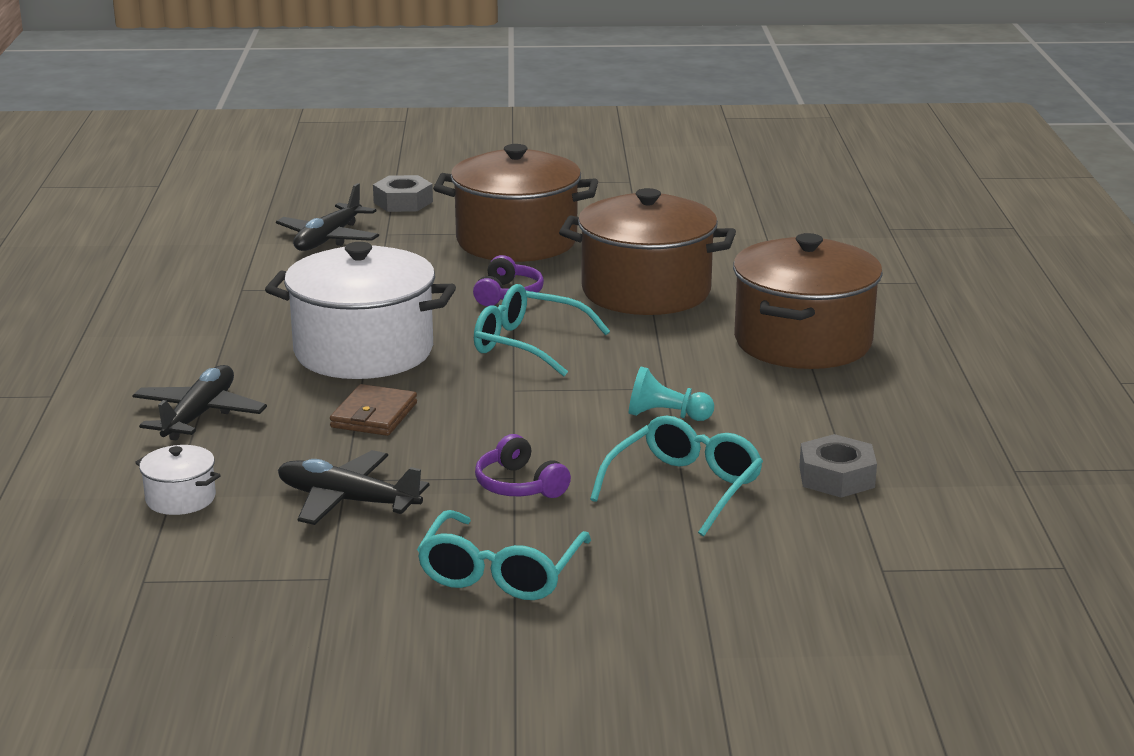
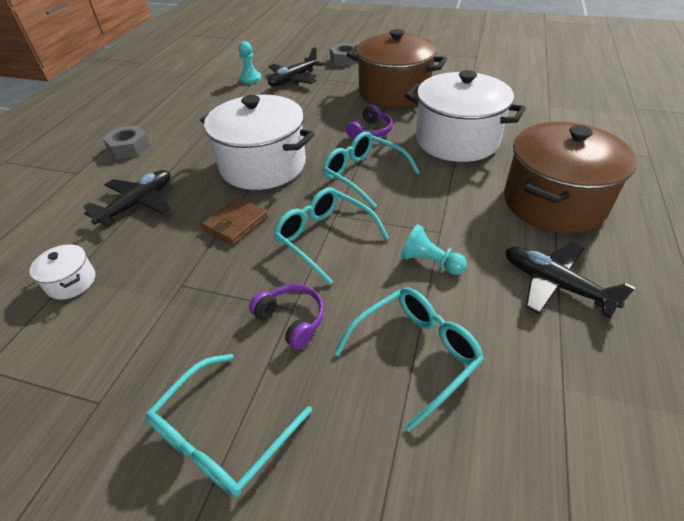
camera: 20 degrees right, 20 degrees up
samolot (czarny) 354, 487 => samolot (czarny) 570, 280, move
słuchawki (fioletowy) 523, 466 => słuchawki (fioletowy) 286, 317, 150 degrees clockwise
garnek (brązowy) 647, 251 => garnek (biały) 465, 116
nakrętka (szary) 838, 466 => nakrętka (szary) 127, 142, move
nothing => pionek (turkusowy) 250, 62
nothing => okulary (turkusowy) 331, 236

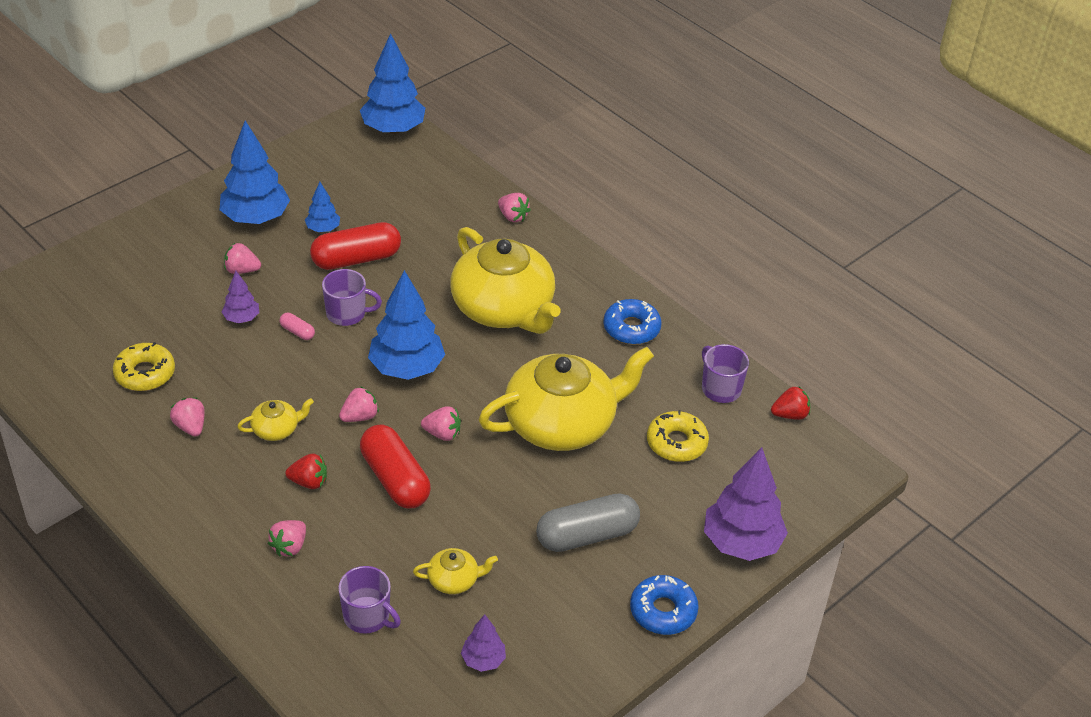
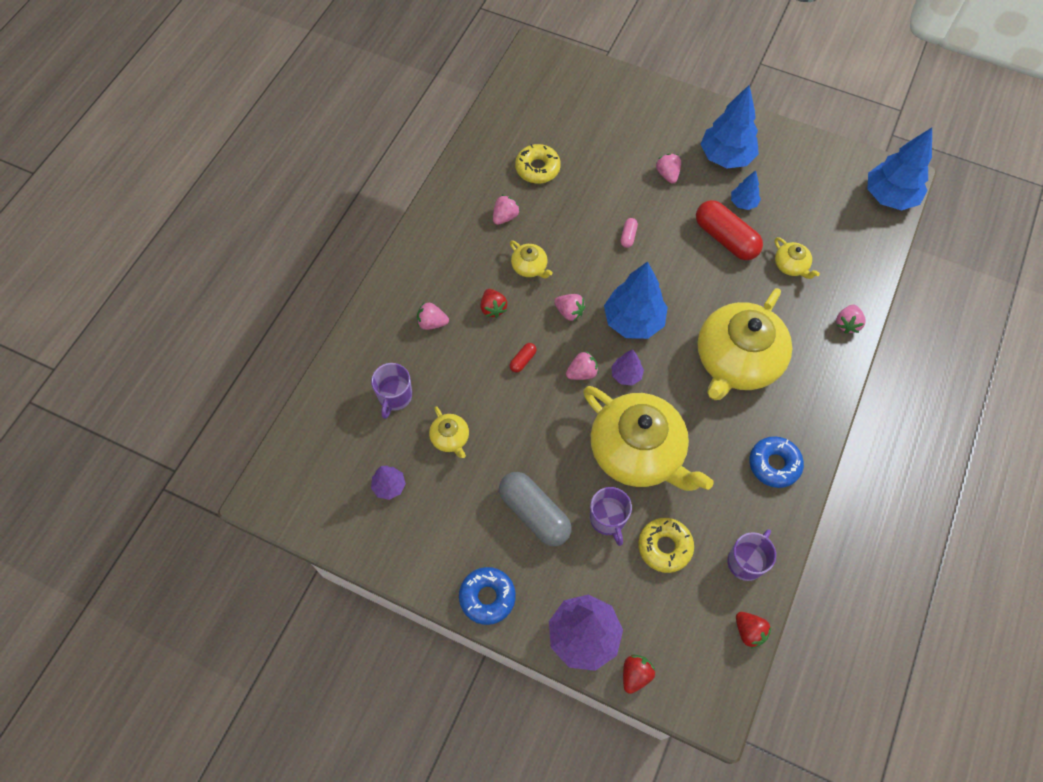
camera: 70 degrees right, 20 degrees up
drzewko (fioletowy) 240, 297 => drzewko (fioletowy) 627, 367, move
kubek (fioletowy) 352, 297 => kubek (fioletowy) 611, 516, move
kapsułka (czerwony) 395, 467 => kapsułka (czerwony) 523, 358, x0.43
truskawka (różowy) 441, 423 => truskawka (różowy) 582, 365, 105 degrees counterclockwise
nothing => truskawka (czerwony) 639, 674
nothing => imbryk (żółty) 797, 258

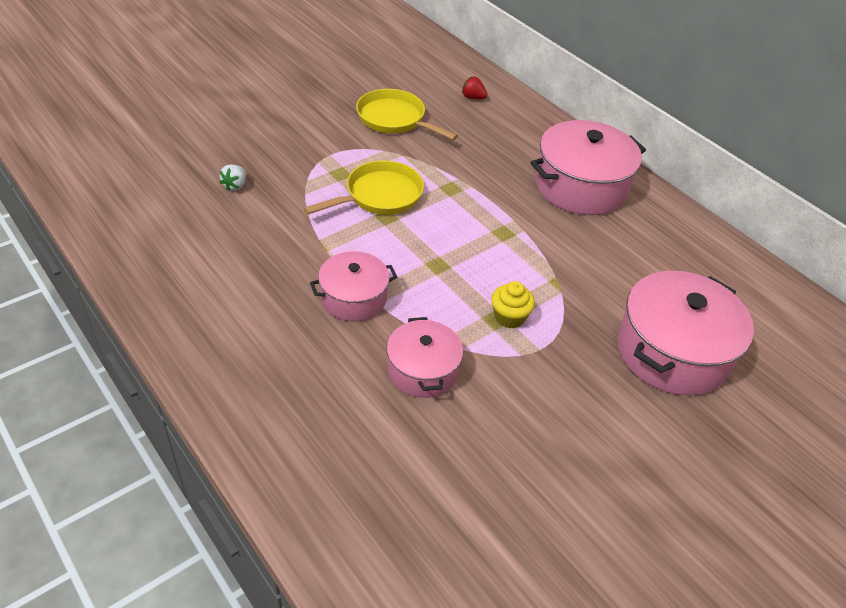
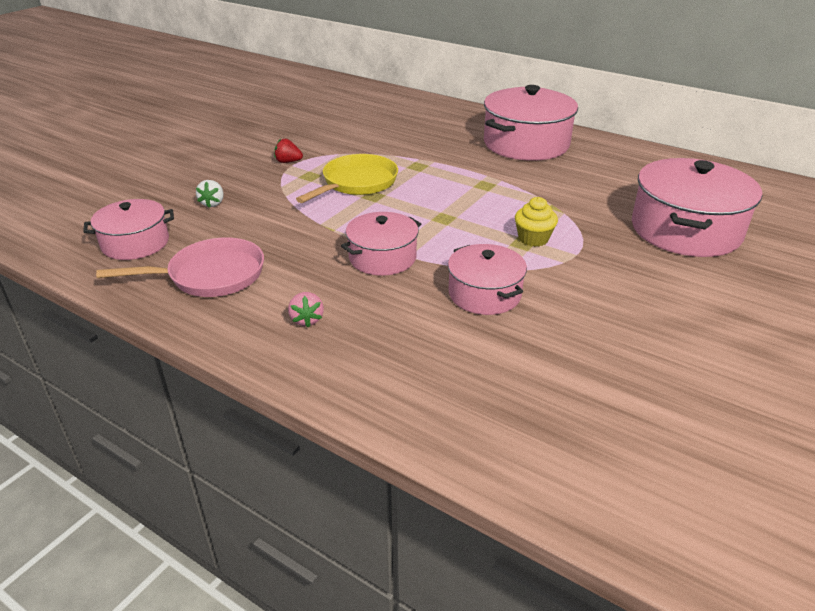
camera: 15 degrees left, 10 degrees down
patelnia (żółty) 407, 114 => nothing
truskawka (czerwony) 475, 88 => truskawka (czerwony) 288, 151, move
nothing => garnek (różowy) 128, 229
nothing => patelnia (różowy) 180, 267
nothing => truskawka (różowy) 306, 309

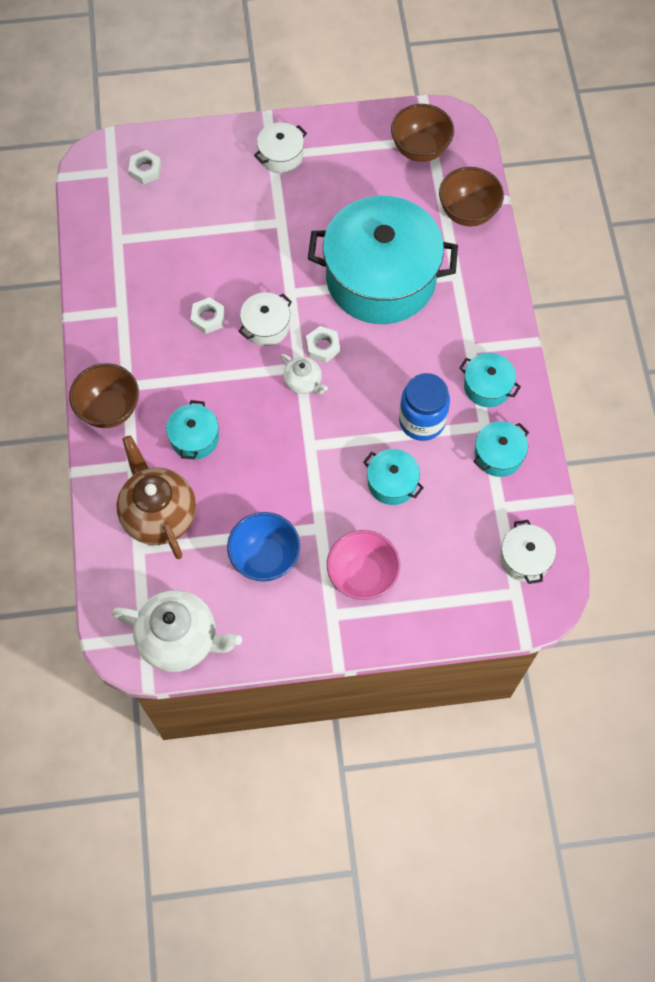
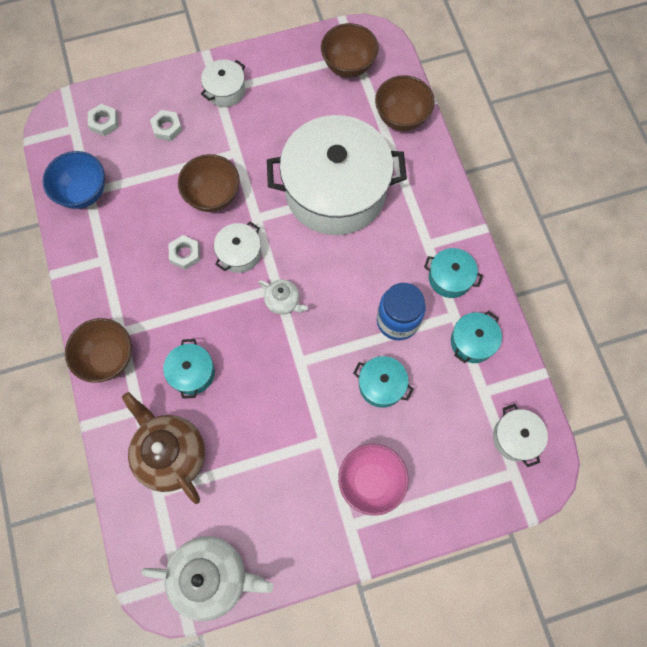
camera: 10 degrees left, 5 degrees up
miska (niebieski) 263, 547 => miska (niebieski) 74, 180, move
nakrętka (biały) 323, 344 => nakrętka (biały) 166, 125, move
garnek (turkusowy) 383, 260 => garnek (biały) 337, 175
nothing => miska (brązowy) 209, 183

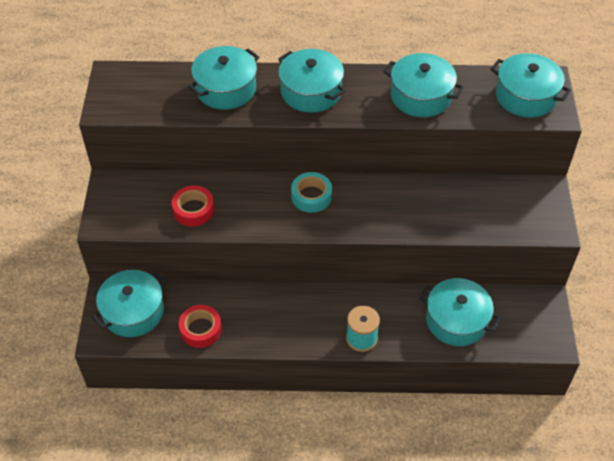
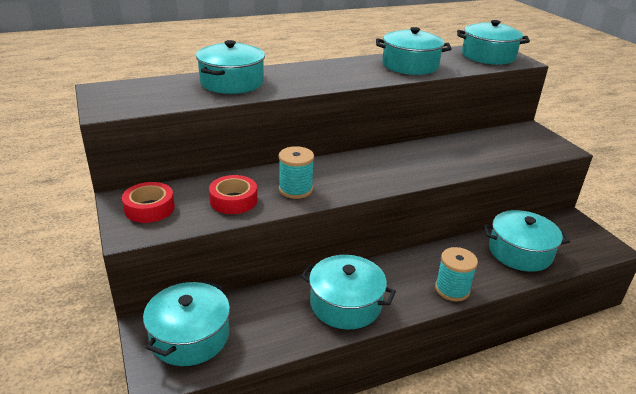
camera: 25 degrees left, 20 degrees down
taśma klejąca (czerwony) 200, 326 => taśma klejąca (czerwony) 148, 202, move
garnek (turkusowy) 311, 81 => garnek (turkusowy) 348, 292, move
taśma klejąca (turkusowy) 311, 192 => nothing
nothing => szpulka (turkusowy) 296, 172

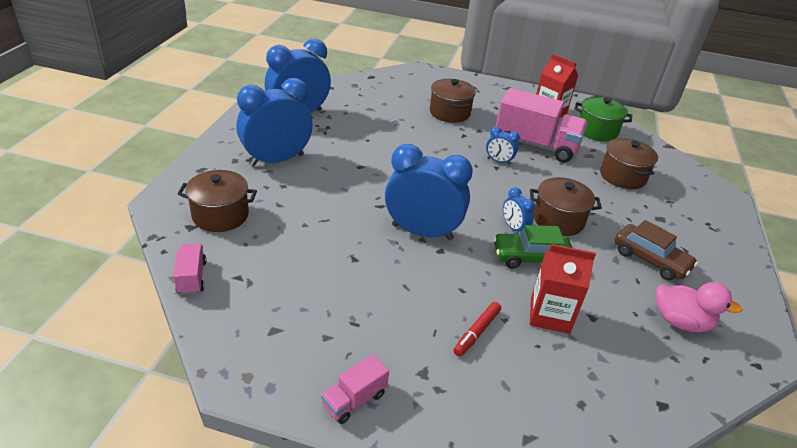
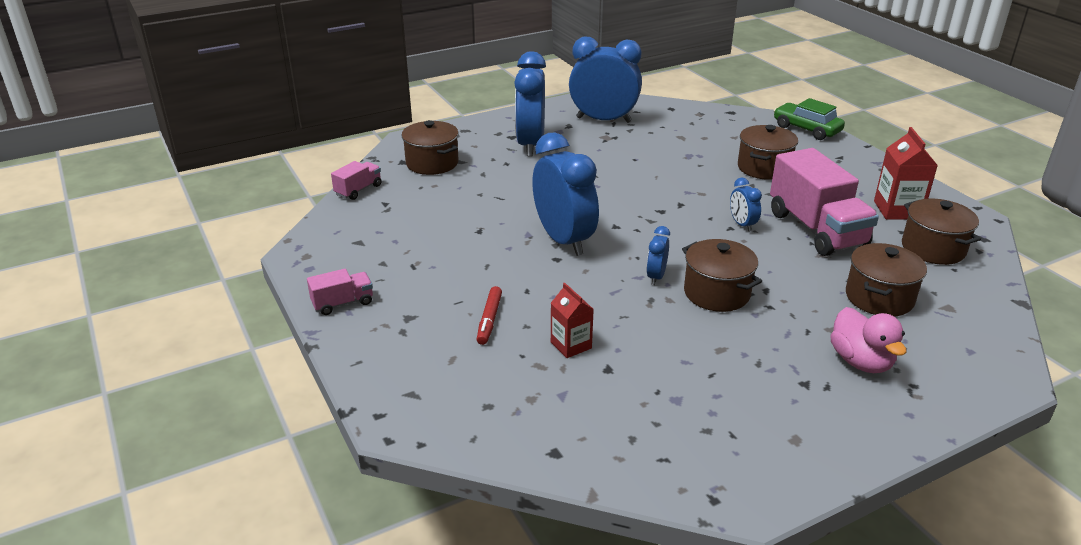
camera: 50 degrees right, 5 degrees down
budzik (niebieski) 274, 122 => budzik (niebieski) 530, 103, 105 degrees counterclockwise
ciężarówka (różowy) 355, 389 => ciężarówka (różowy) 340, 292, 150 degrees clockwise
flamaster (czerwony) 477, 329 => flamaster (czerwony) 489, 315, 75 degrees counterclockwise
samochód (zielony) 532, 247 => samochód (zielony) 809, 119, move
karton mleka (czerwony) 563, 289 => karton mleka (czerwony) 572, 320, x0.66
garnek (zielony) 603, 119 => garnek (brązowy) 941, 232
samochód (brązowy) 656, 250 => nothing
kaczka (różowy) 699, 307 => kaczka (różowy) 868, 340, move

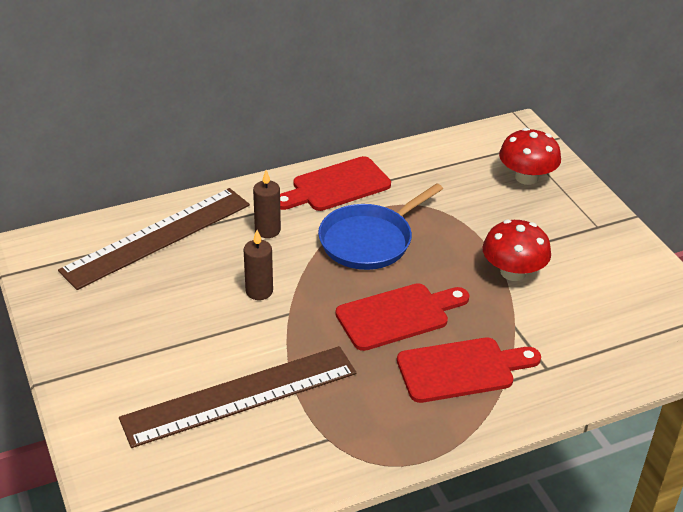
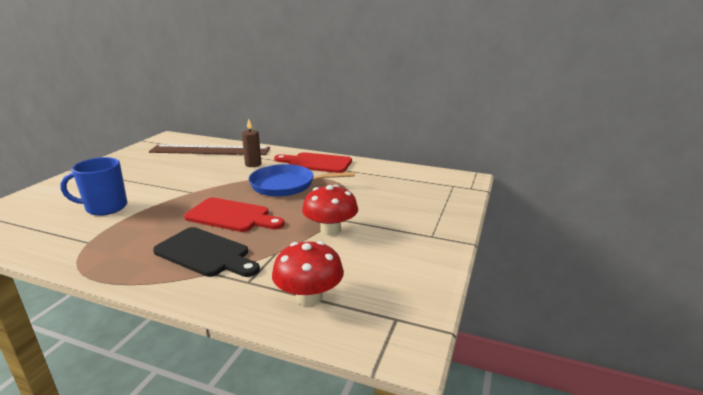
camera: 45 degrees right, 15 degrees down
linijka (brązowy) 237, 397 => kubek (niebieski) 93, 186
świeca (brązowy) 258, 265 => nothing
deska do krojenia (czerwony) 469, 370 => deska do krojenia (czarny) 206, 252
grzyb (czerwony) 530, 156 => grzyb (czerwony) 308, 273, move

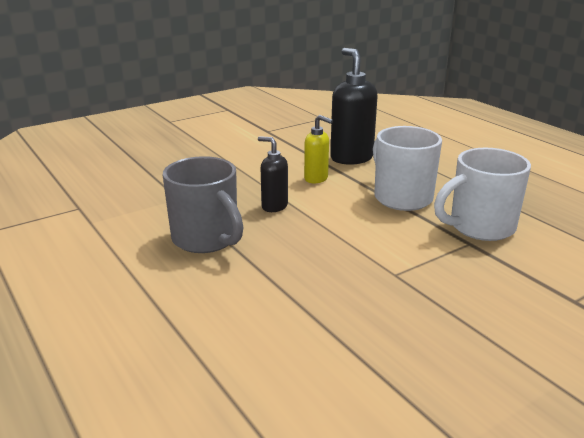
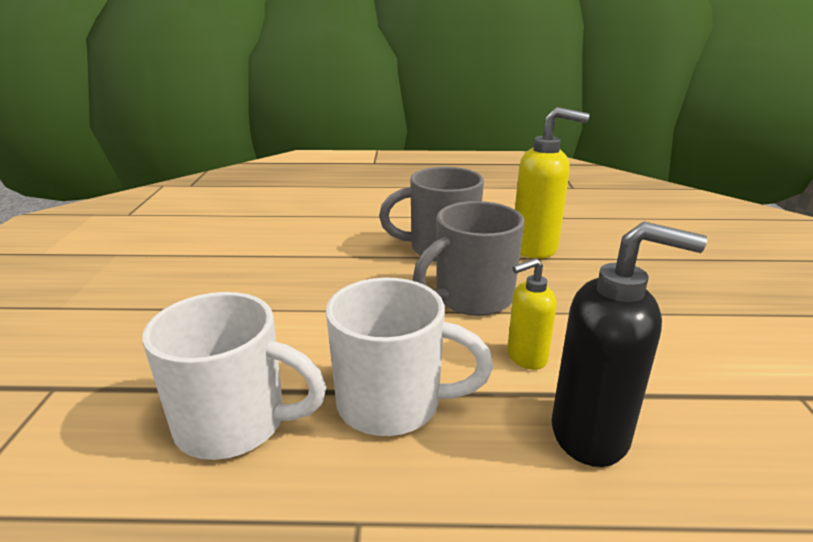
camera: 125 degrees right, 0 degrees up
dozownik mydła (czarny) 273, 174 => kubek (szary) 468, 258
kubek (biały) 482, 194 => kubek (biały) 234, 376, 90 degrees clockwise
nothing => dozownik mydła (żółty) 552, 183

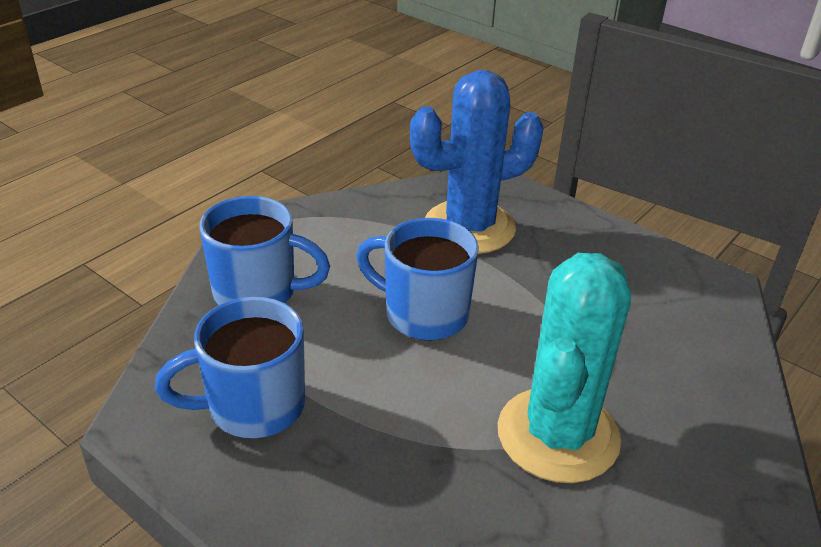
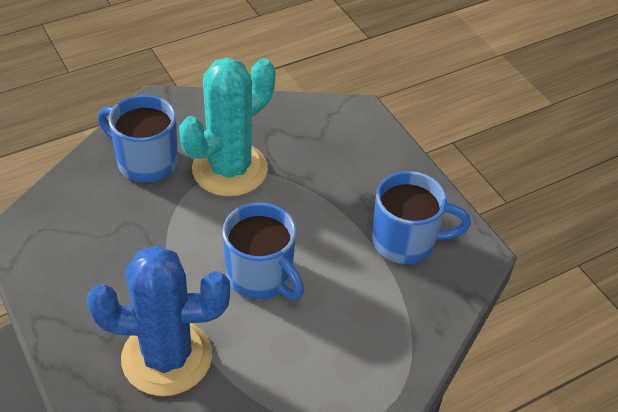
camera: 160 degrees left, 10 degrees up
kubek (niebieski) 264, 250 => kubek (niebieski) 138, 139, move

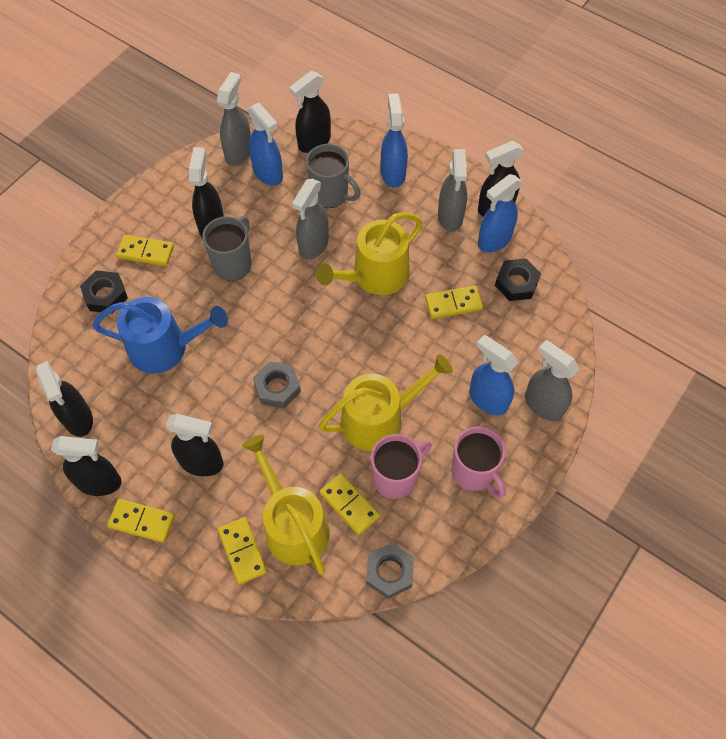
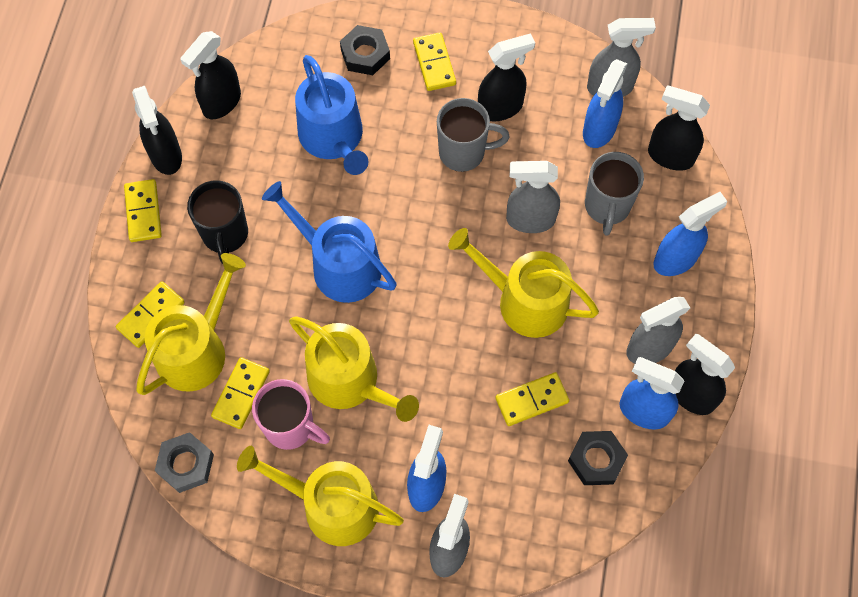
camera: 65 degrees right, 5 degrees up
spryskiwacz (czarny) 195, 445 => kubek (czarny) 217, 222
nakrętka (szary) 277, 384 => konewka (niebieski) 329, 242
kostka domina (żółty) 454, 302 => kostka domina (żółty) 532, 399, 75 degrees counterclockwise
kubek (różowy) 478, 462 => konewka (żółty) 320, 496

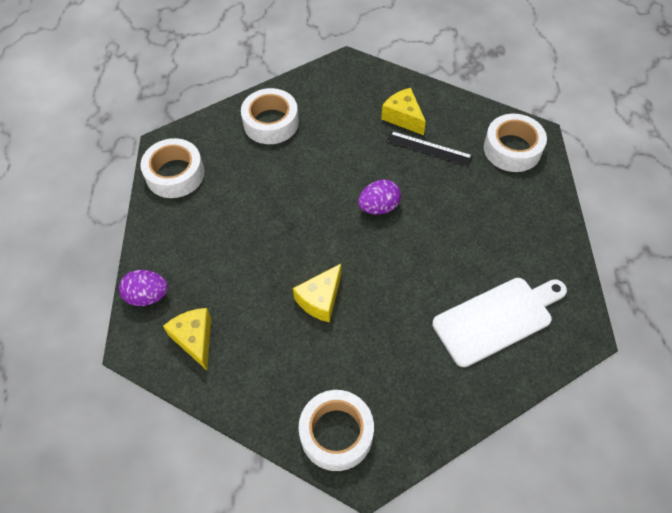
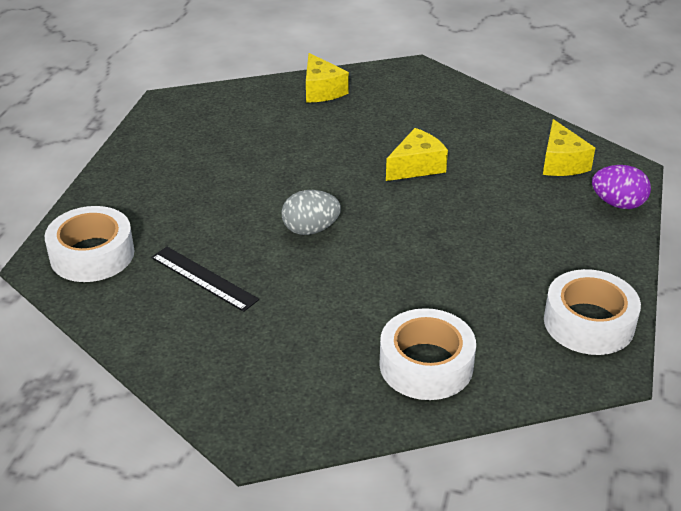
camera: 165 degrees left, 20 degrees down
taśma klejąca (biały) 336, 430 => nothing
jajko (fioletowy) 379, 197 => jajko (szary) 311, 212
ser (żółty) 403, 111 => ser (żółty) 327, 78, move
deska do krojenia (biały) 499, 322 => nothing

